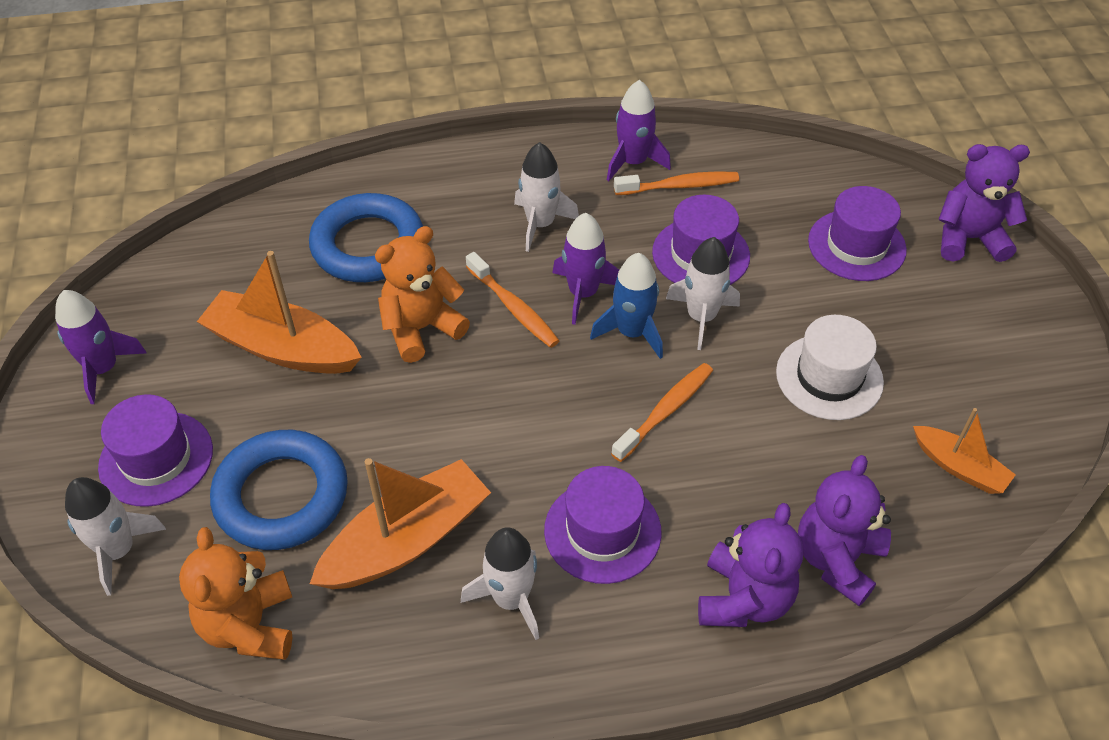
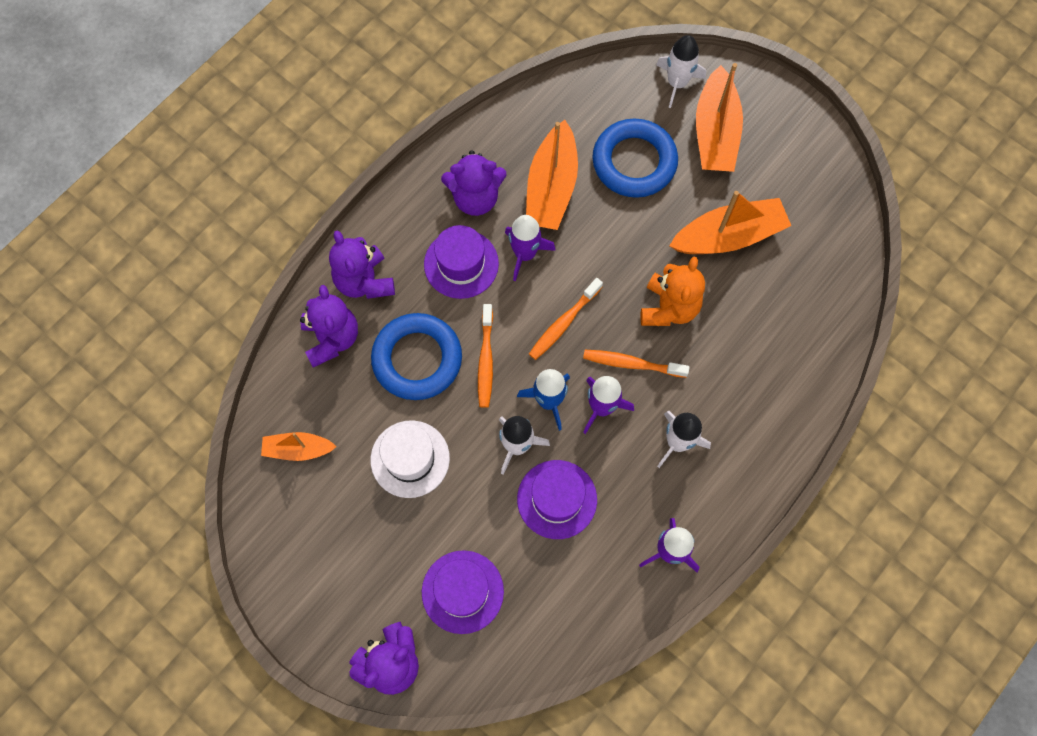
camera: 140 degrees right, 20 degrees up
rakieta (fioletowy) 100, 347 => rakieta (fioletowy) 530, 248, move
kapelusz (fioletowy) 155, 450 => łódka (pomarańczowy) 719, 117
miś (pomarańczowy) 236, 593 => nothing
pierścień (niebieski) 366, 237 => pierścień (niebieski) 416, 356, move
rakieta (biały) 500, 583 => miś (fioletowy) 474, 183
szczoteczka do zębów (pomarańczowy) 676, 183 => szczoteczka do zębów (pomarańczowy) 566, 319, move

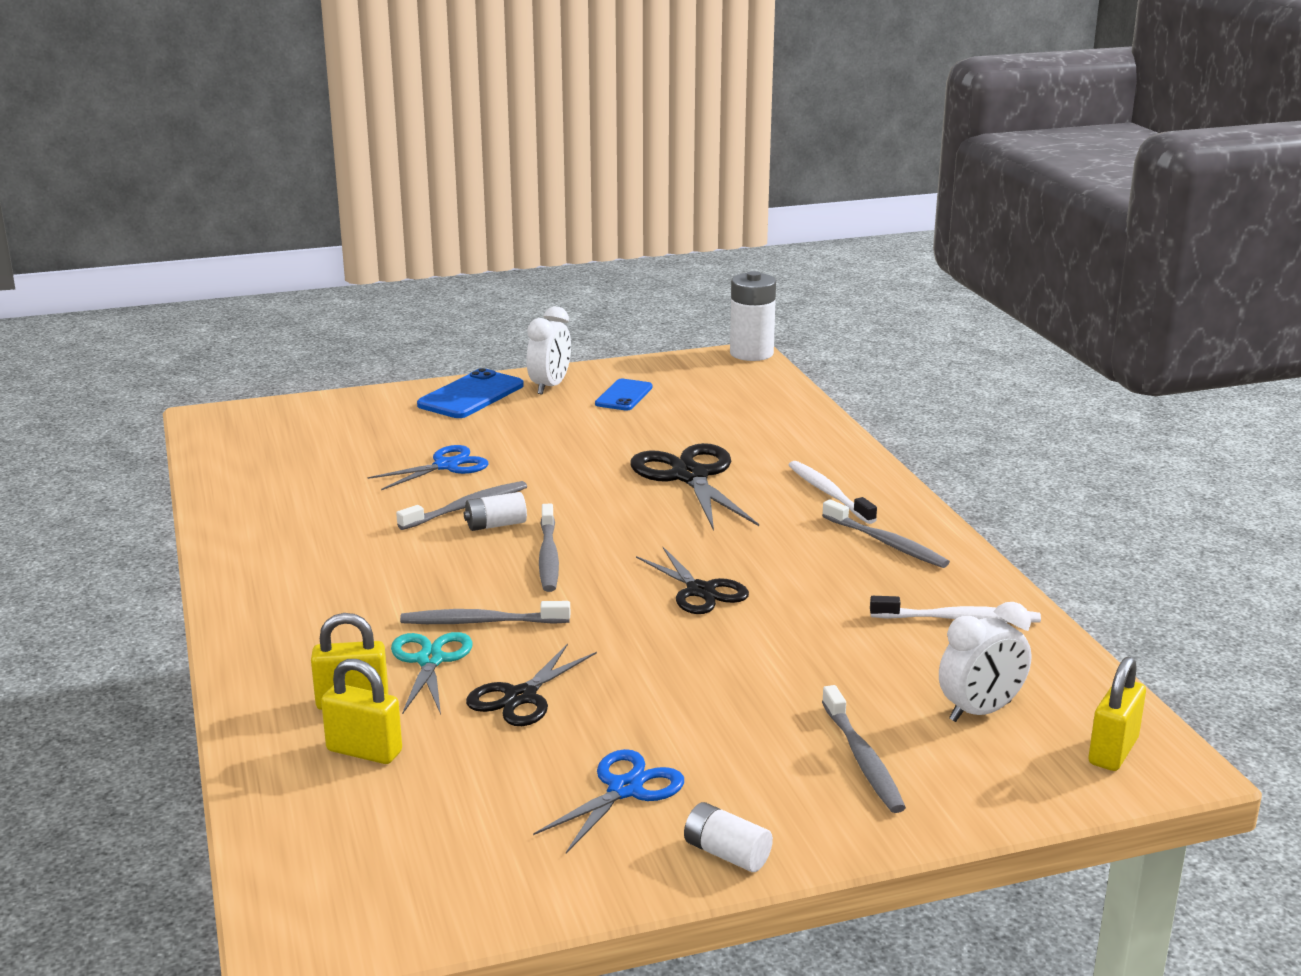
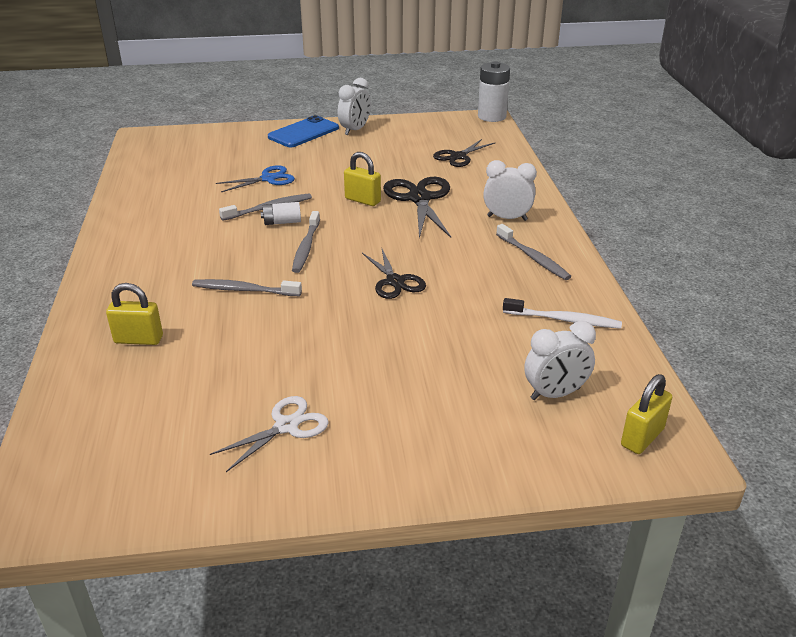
camera: 10 degrees right, 10 degrees up
kłódka (żółty) 361, 711 => kłódka (żółty) 362, 179, move
nożyczki (turkusowy) 432, 673 => nothing
nożyczki (czarny) 531, 684 => nożyczki (czarny) 464, 153, move
nożyczki (niebieski) 608, 801 => nożyczki (biały) 269, 434
telefon (niebieski) 624, 395 => nothing
bateria (biały) 728, 837 => nothing
szczoteczka do zębów (biały) 833, 492 => budzik (biały) 510, 190
szczoteczka do zębów (szary) 864, 749 => nothing

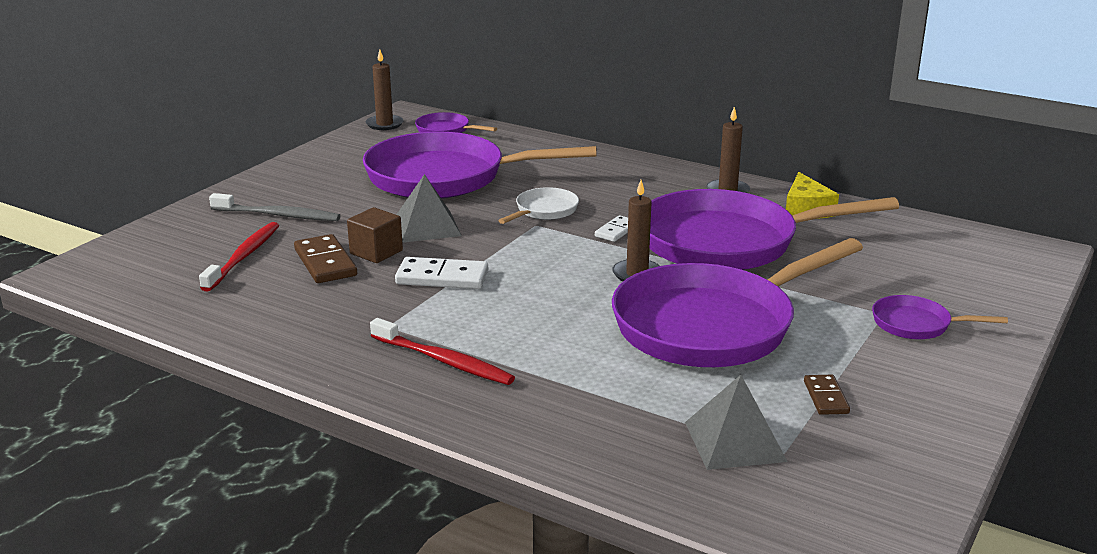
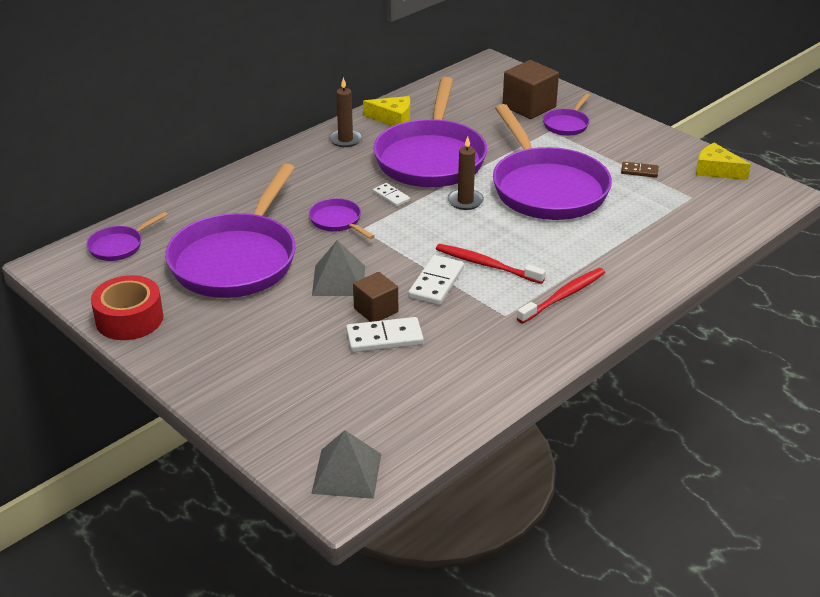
camera: 75 degrees left, 10 degrees up
szczoteczka do zębów (czerwony) 239, 257 => szczoteczka do zębów (czerwony) 491, 264, move
szczoteczka do zębów (szary) 275, 207 => nothing
kostka domina (brązowy) 325, 258 => kostka domina (biały) 385, 335
świeca (brązowy) 385, 90 => nothing
patelnia (biały) 538, 205 => patelnia (fioletowy) 342, 218
piramida (szary) 736, 422 => piramida (szary) 346, 464, move
nothing => taśma klejąca (czerwony) 127, 307
nothing => sześcian (brązowy) 531, 89
nothing => ser (żółty) 723, 161

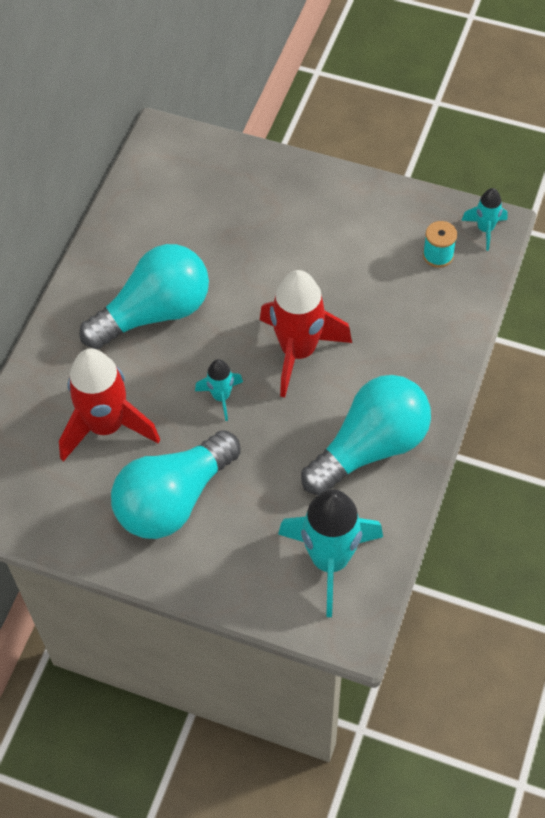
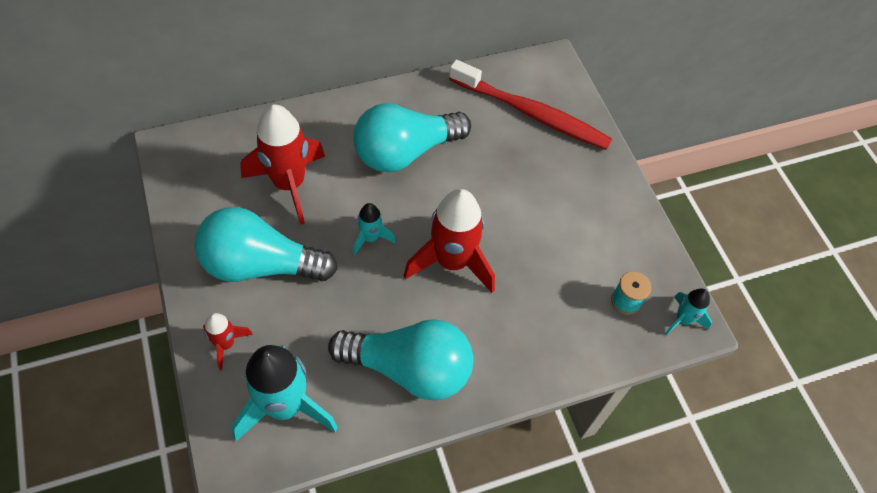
camera: 45 degrees right, 0 degrees up
żarówka (turkusowy) 144, 296 => żarówka (turkusowy) 412, 137, 135 degrees clockwise
nothing => rakieta (czerwony) 228, 341
nothing => szczoteczka do zębów (czerwony) 530, 105

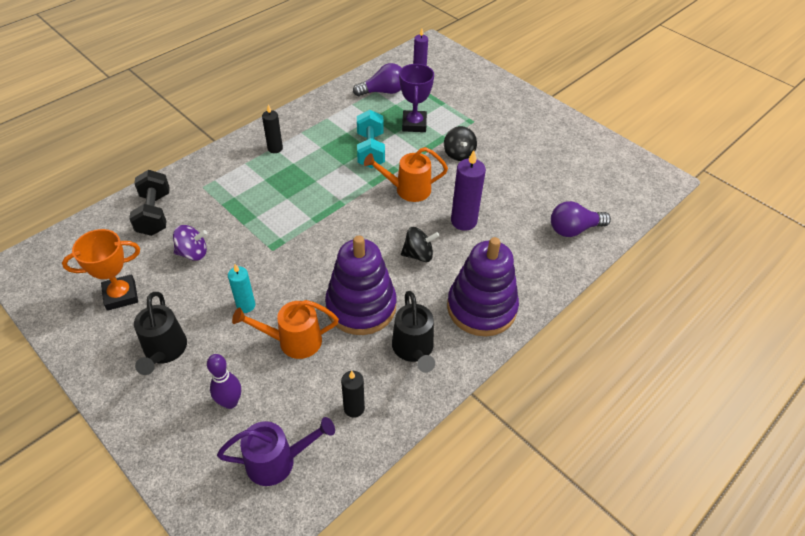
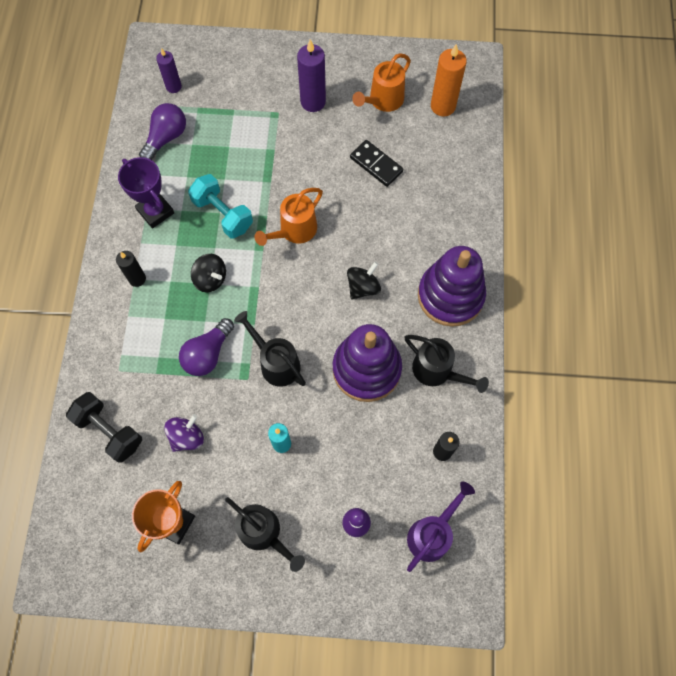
camera: 40 degrees left, 20 degrees up
konewka (pomarańczowy) 285, 329 => konewka (pomarańczowy) 381, 82, move
puchar (fioletowy) 416, 98 => puchar (fioletowy) 146, 192, move
bączek (czarny) 460, 143 => bączek (czarny) 208, 273, move
świeca (fioletowy) 468, 190 => świeca (fioletowy) 311, 76, move
żarówka (fioletowy) 581, 219 => żarówka (fioletowy) 206, 347, move
nothing => konewka (czarny) 270, 349
nothing => kostka domina (czarny) 376, 163
nothing => świeca (pomarańczowy) 449, 80

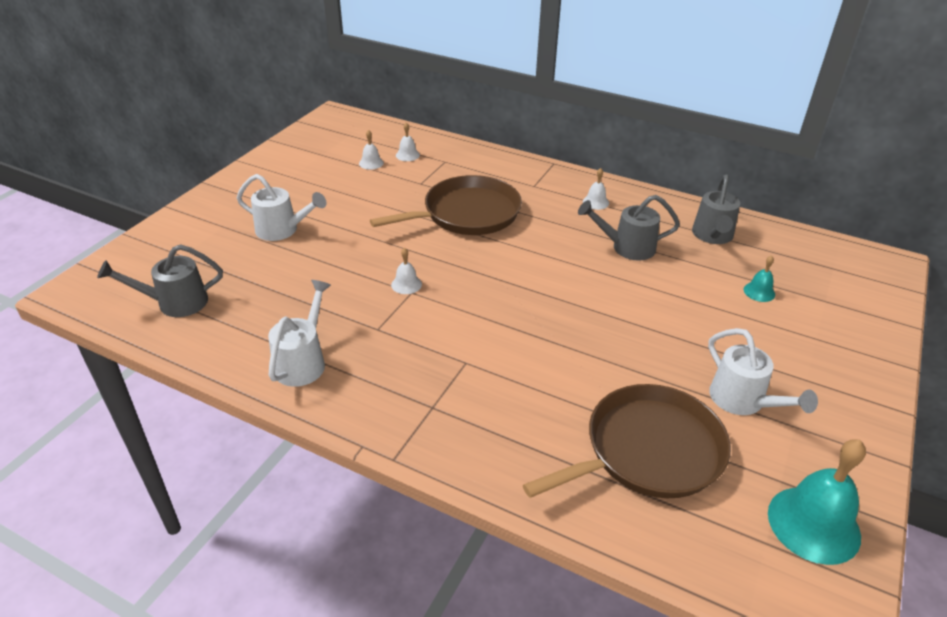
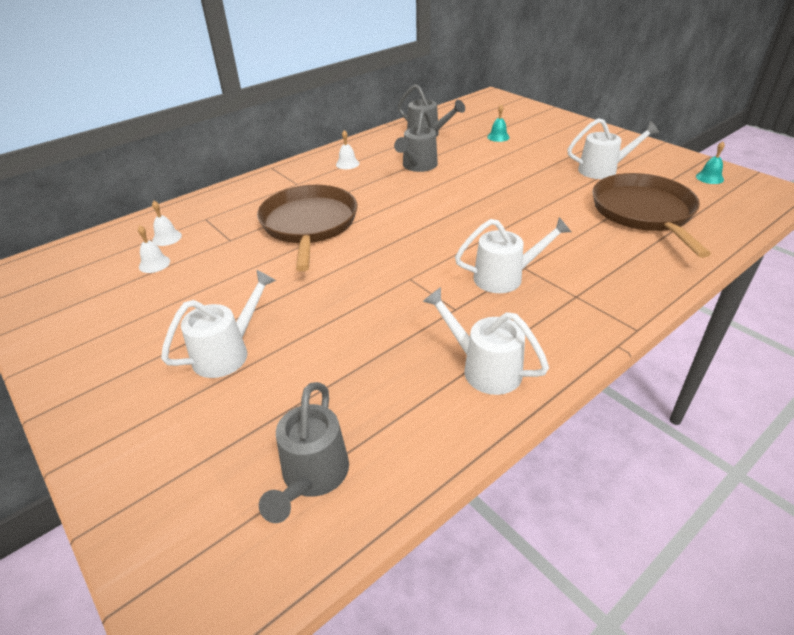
camera: 65 degrees left, 0 degrees up
dzwonek (biały) 406, 271 => nothing
dzwonek (turkusowy) 817, 502 => dzwonek (turkusowy) 710, 162, x0.48
nothing => konewka (biały) 513, 255

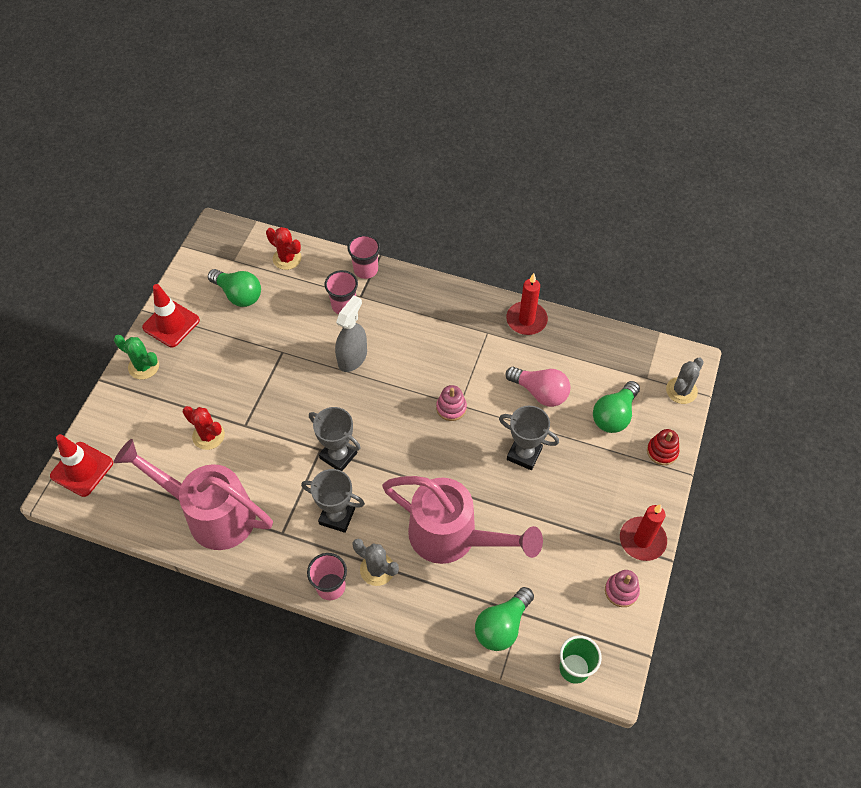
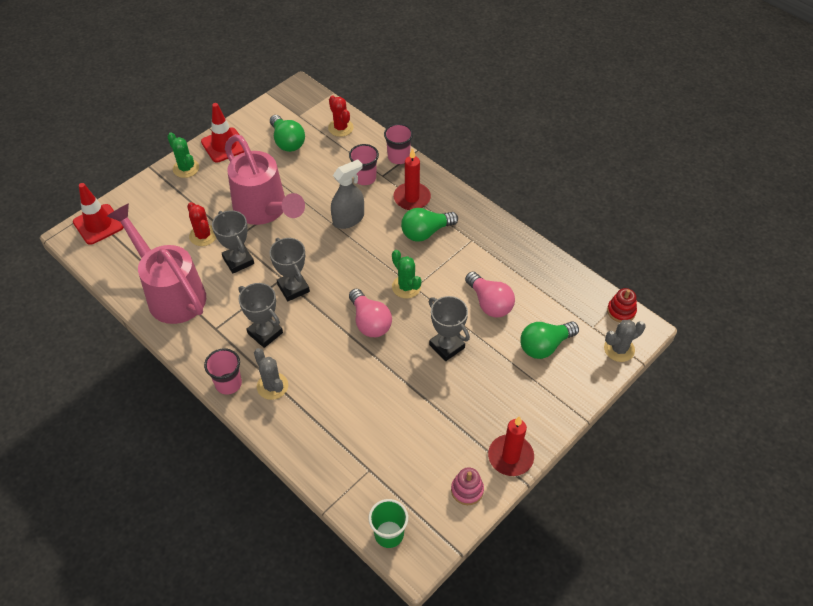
camera: 25 degrees right, 5 degrees down
konewka (różowy) 462, 520 => konewka (różowy) 265, 179, move
zabawka nakładanka (różowy) 451, 403 => kaktus (zielony) 406, 274
żarówka (zielony) 504, 619 => żarówka (zielony) 429, 225, move
świeca (czerwony) 527, 304 => świeca (czerwony) 412, 179, move
zabawka nakładanka (czerwony) 663, 447 => zabawka nakładanka (czerwony) 622, 305, move
nothing => puchar (szary) 233, 241
nothing => żarówka (różowy) 370, 313

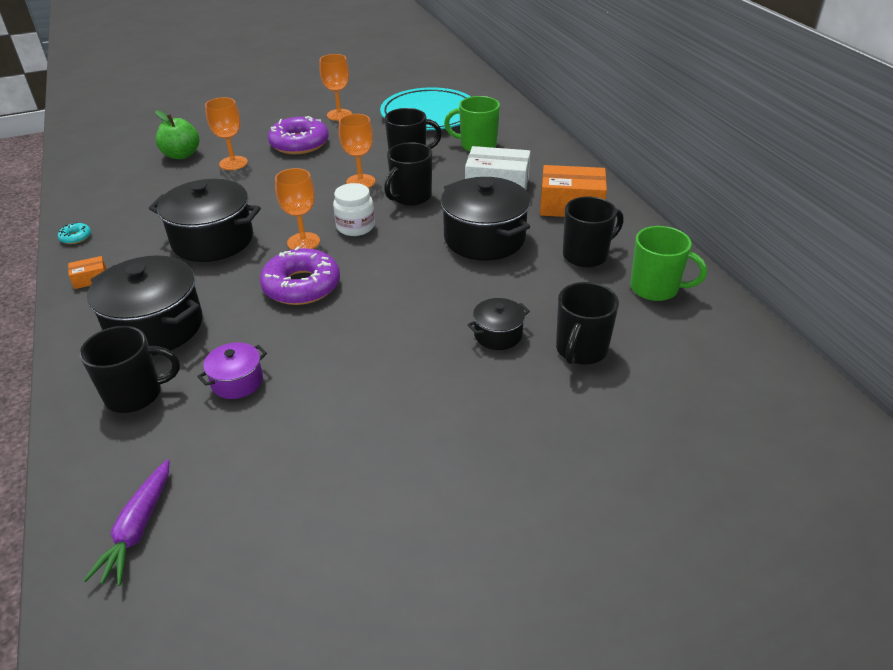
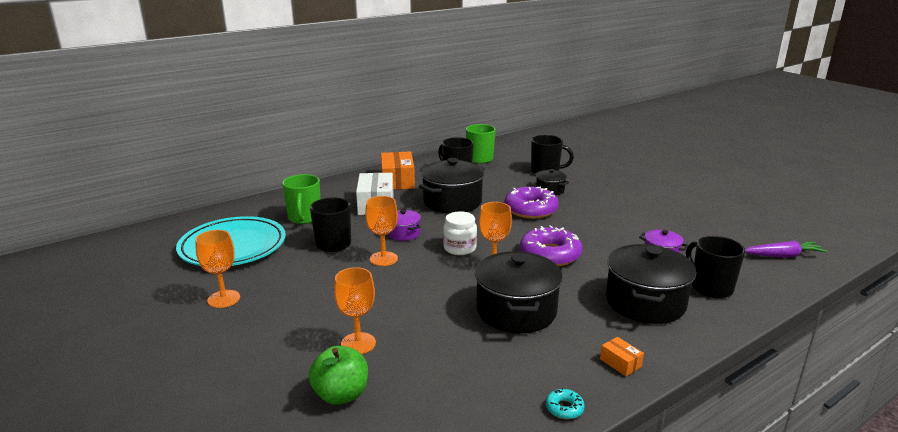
camera: 105 degrees left, 15 degrees down
donut (fioletowy) 298, 135 => donut (fioletowy) 531, 203, move
kubek (czarny) 408, 174 => garnek (fioletowy) 404, 225

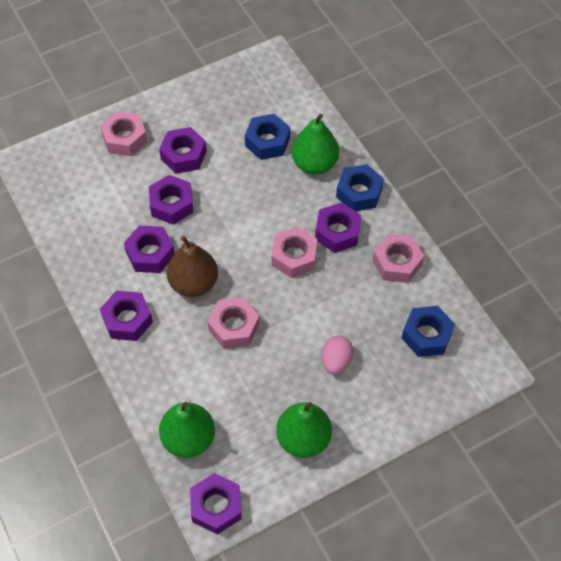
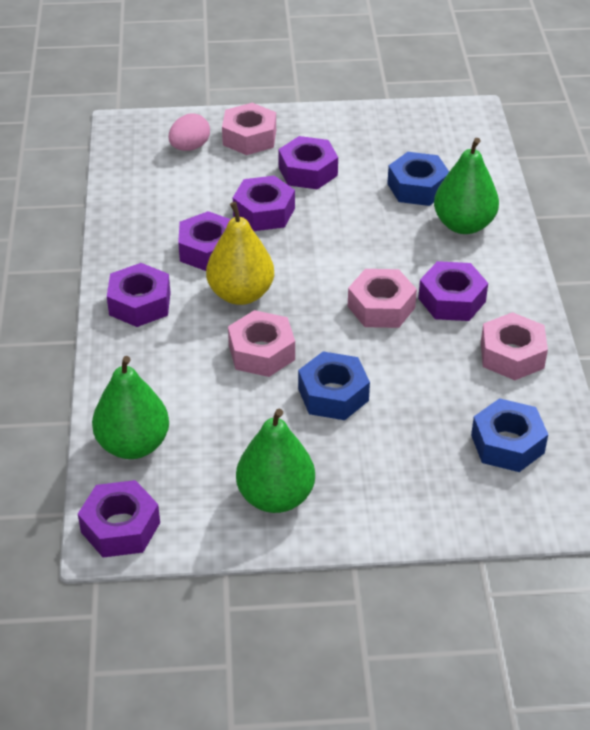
camera: 25 degrees right, 15 degrees down
gruszka (brązowy) 192, 266 => gruszka (żółty) 240, 253
jajko (różowy) 337, 355 => jajko (różowy) 189, 132, move
nakrętka (niebieski) 360, 187 => nakrętka (niebieski) 334, 386, move

